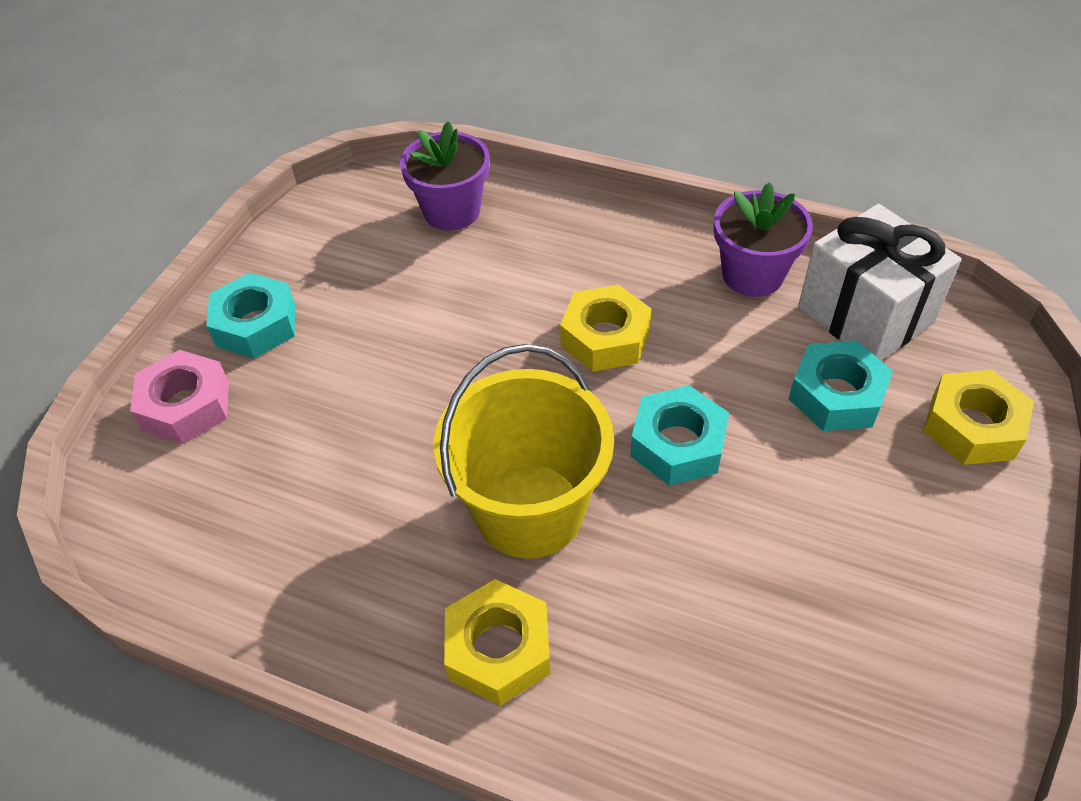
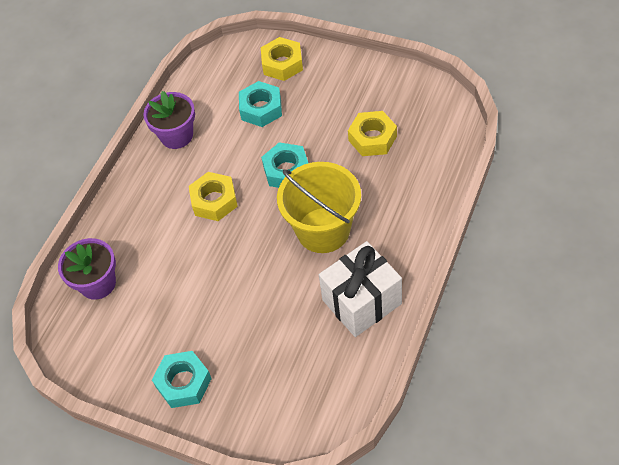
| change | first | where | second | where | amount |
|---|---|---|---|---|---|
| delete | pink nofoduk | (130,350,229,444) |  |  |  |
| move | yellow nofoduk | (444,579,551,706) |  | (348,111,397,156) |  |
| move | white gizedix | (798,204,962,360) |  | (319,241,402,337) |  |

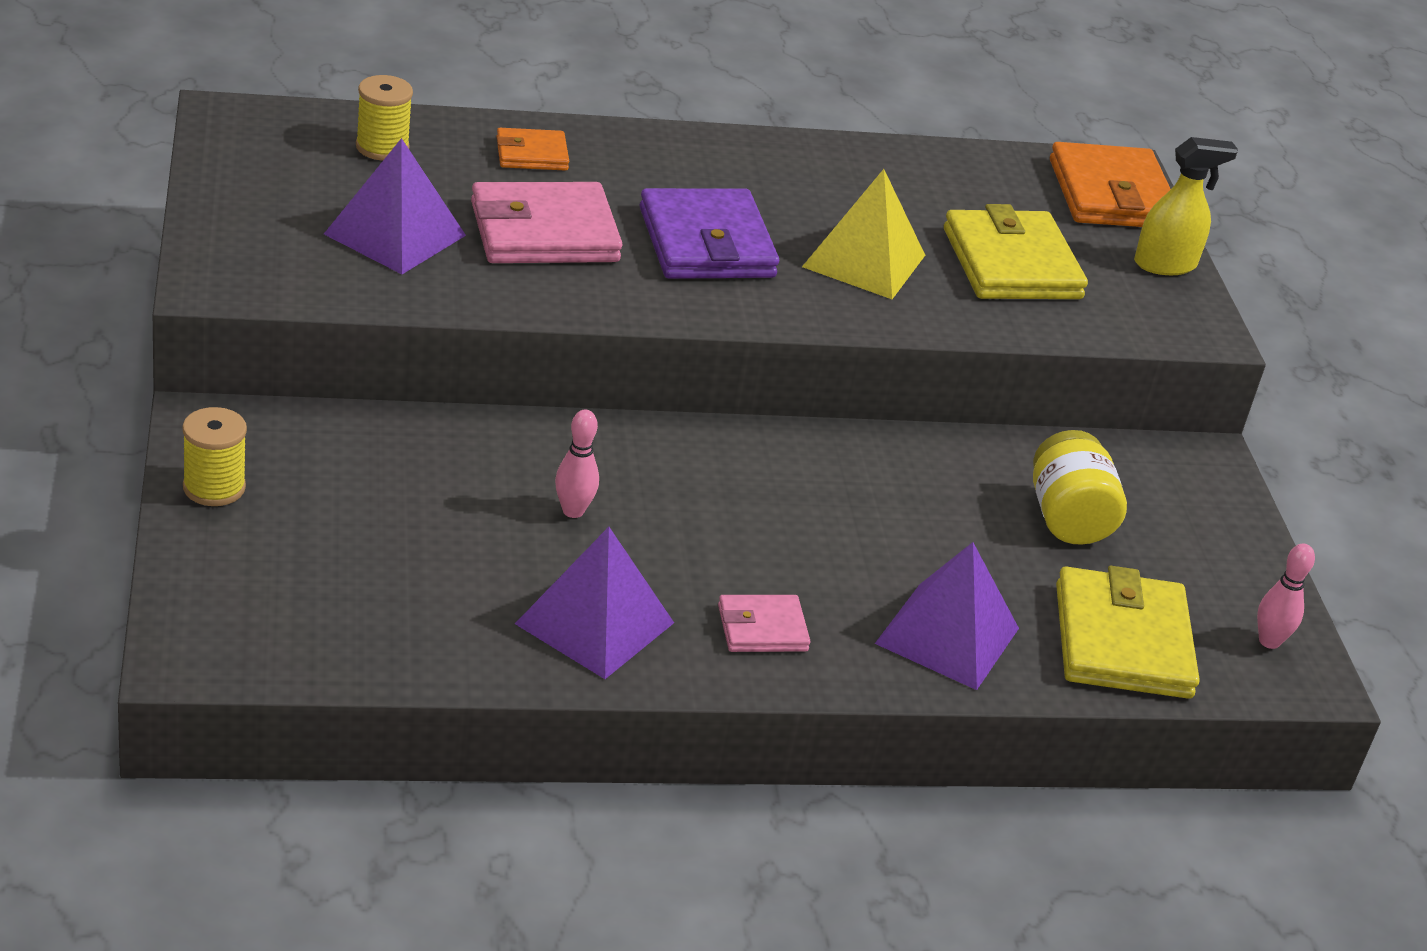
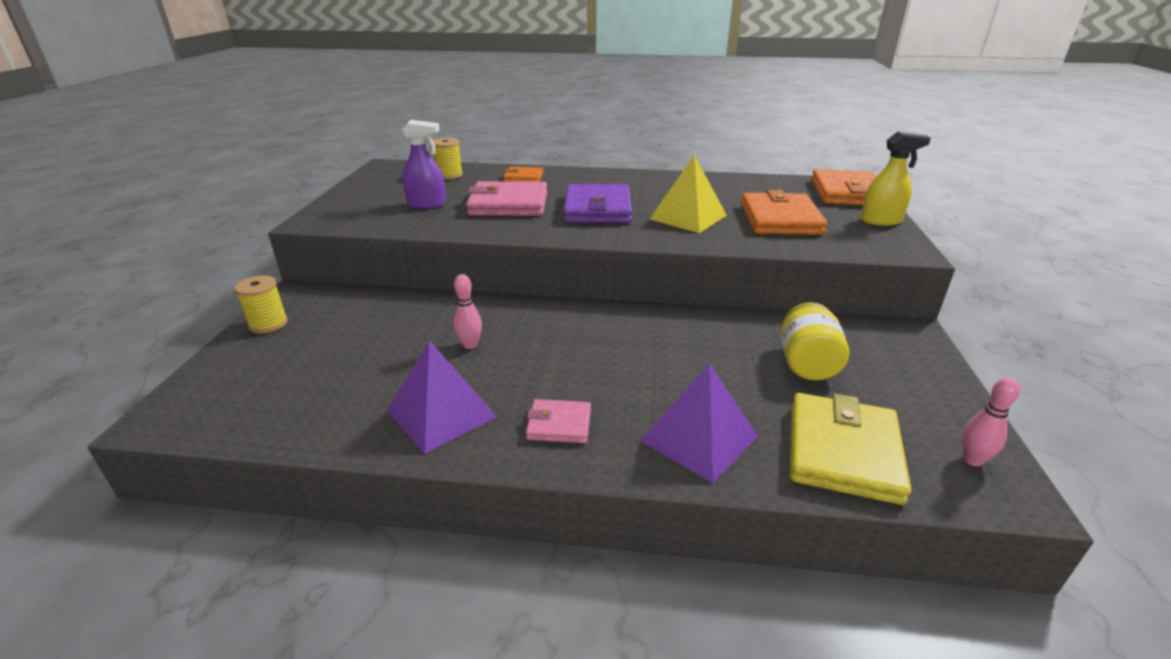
| change | first | where | second | where | amount |
|---|---|---|---|---|---|
| replace | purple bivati | (324,138,466,274) | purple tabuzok | (402,120,446,209) |  |
| recolor | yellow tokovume | (944,204,1088,299) | orange tokovume | (741,190,827,235) |  |

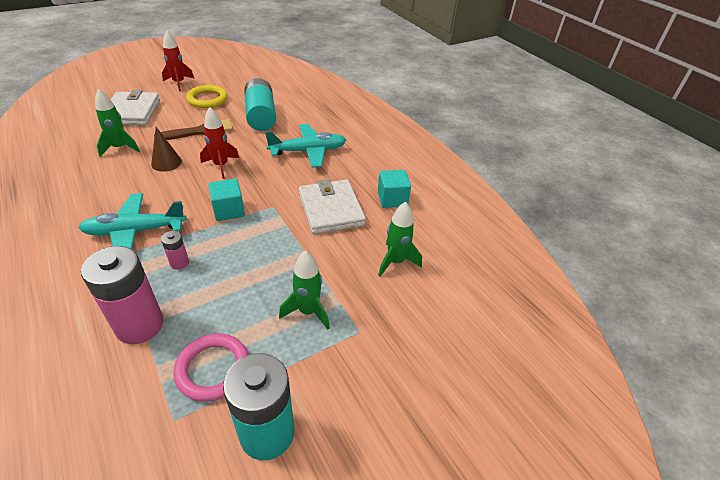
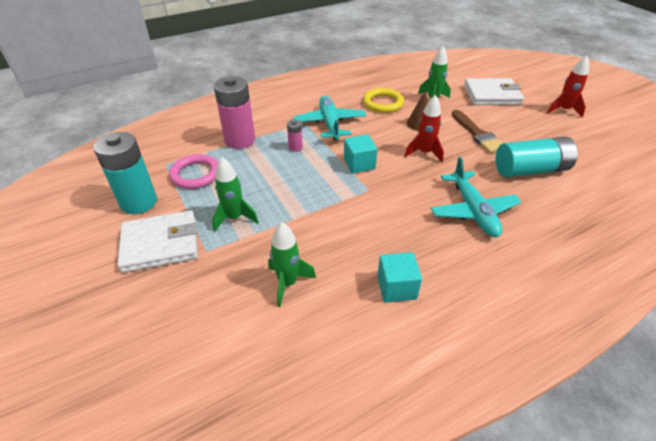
| change | first | where | second | where | amount |
|---|---|---|---|---|---|
| move | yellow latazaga | (186,85,228,108) |  | (363,88,404,113) |  |
| move | white tokovume | (299,179,366,234) |  | (117,210,198,273) |  |

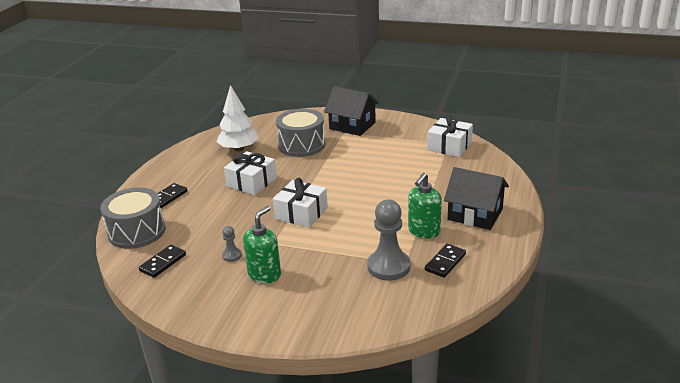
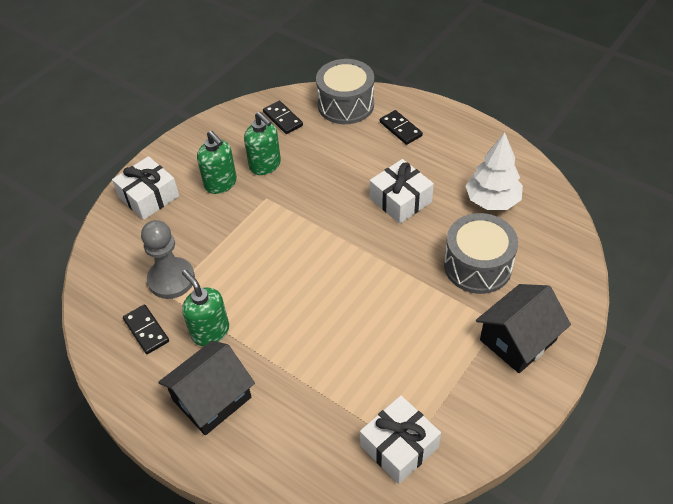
| change | first | where | second | where | amount |
|---|---|---|---|---|---|
| move | white gizedix | (273,178,328,228) |  | (112,156,179,220) |  |
| replace | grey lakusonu | (222,226,242,262) | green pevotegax | (244,112,281,175) |  |

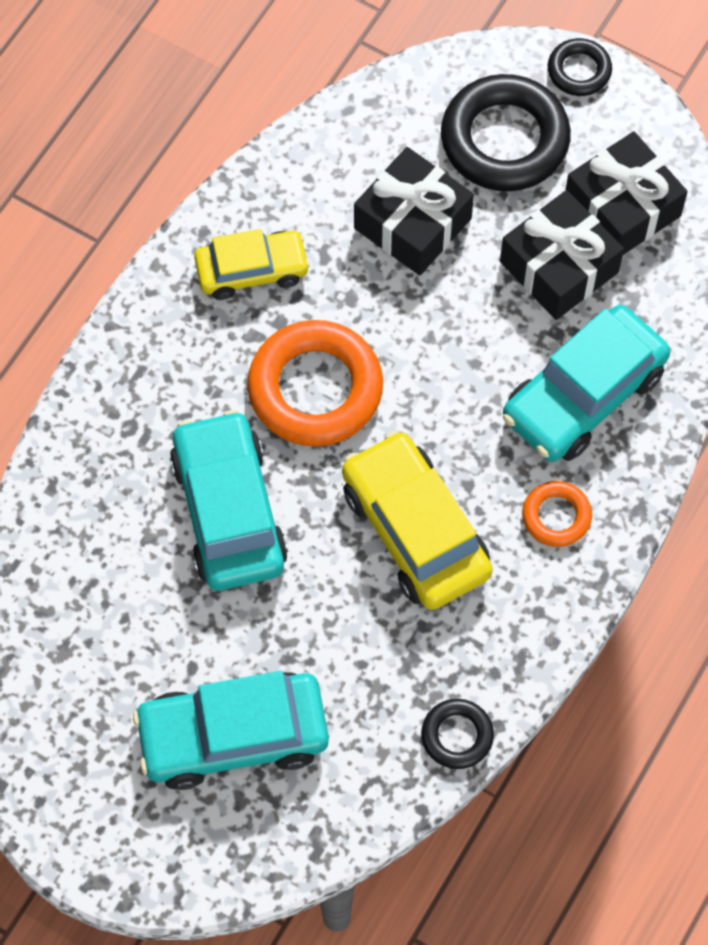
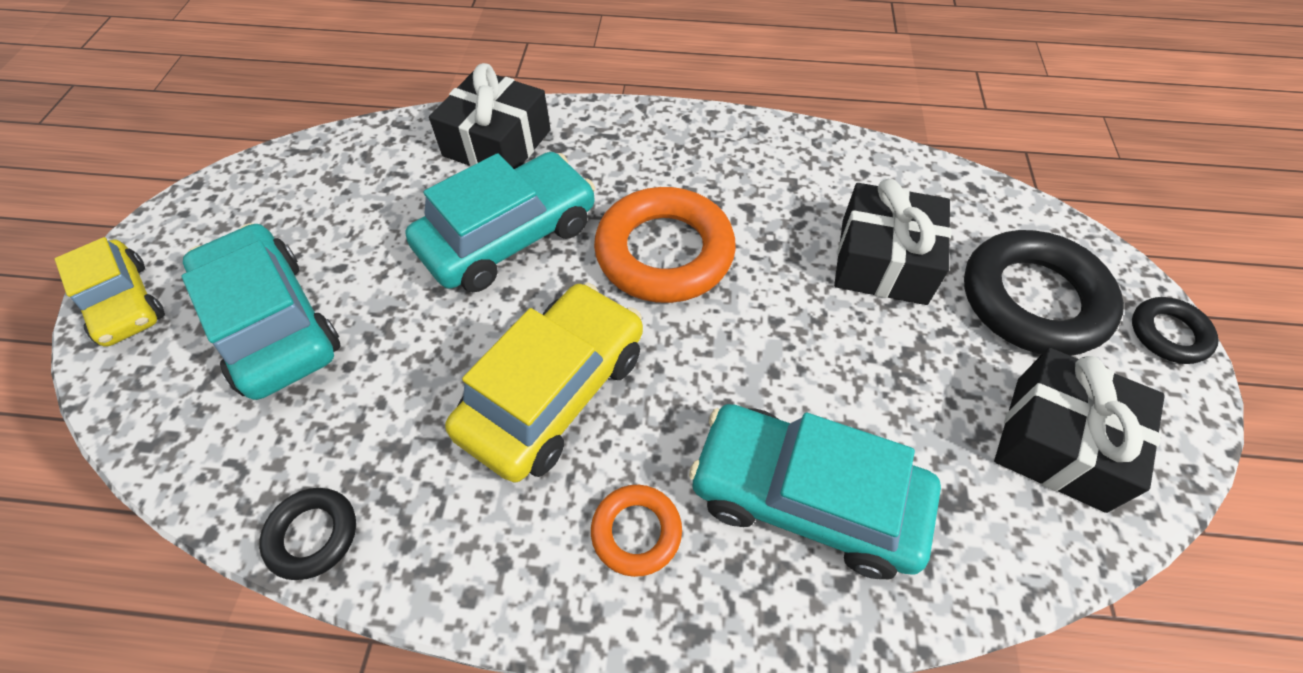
| change | first | where | second | where | amount |
|---|---|---|---|---|---|
| move | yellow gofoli | (194,229,310,300) |  | (55,237,165,347) |  |
| move | black gizedix | (500,190,624,320) |  | (429,63,551,169) |  |

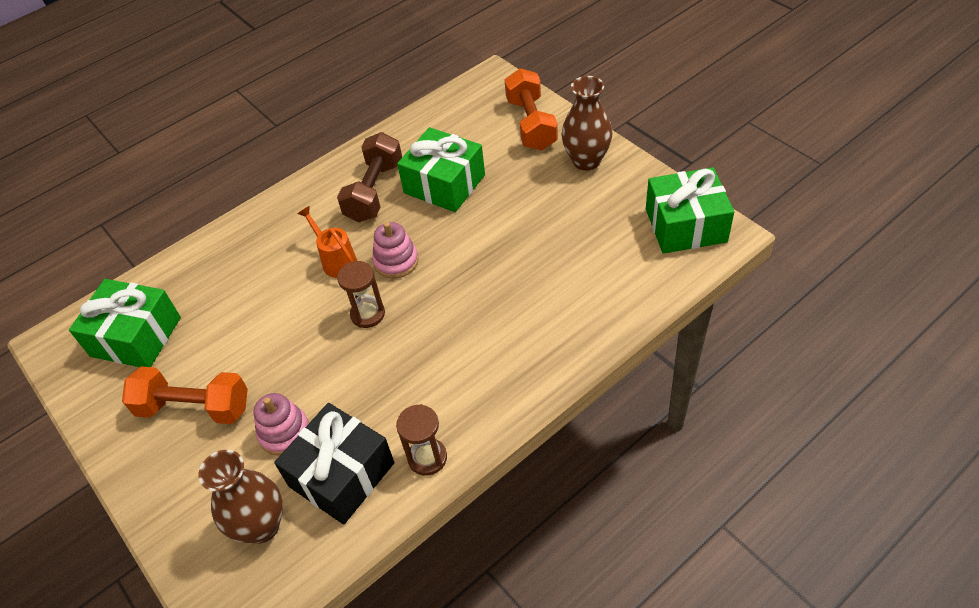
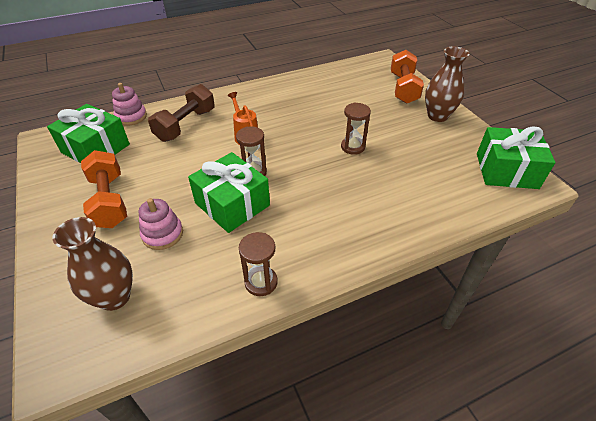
| change | first | where | second | where | amount |
|---|---|---|---|---|---|
| delete | black gizedix | (274,403,394,525) |  |  |  |
| insert |  |  | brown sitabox | (341,103,371,155) |  |
| move | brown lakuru | (337,132,402,222) |  | (148,84,215,142) |  |
| move | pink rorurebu | (372,222,419,278) |  | (112,83,147,126) |  |
| move | green gizedix | (397,127,485,212) |  | (188,152,270,233) |  |
| rotate | orange lakuru | (122,366,248,424) |  | (81,150,127,228) | 45 degrees clockwise |

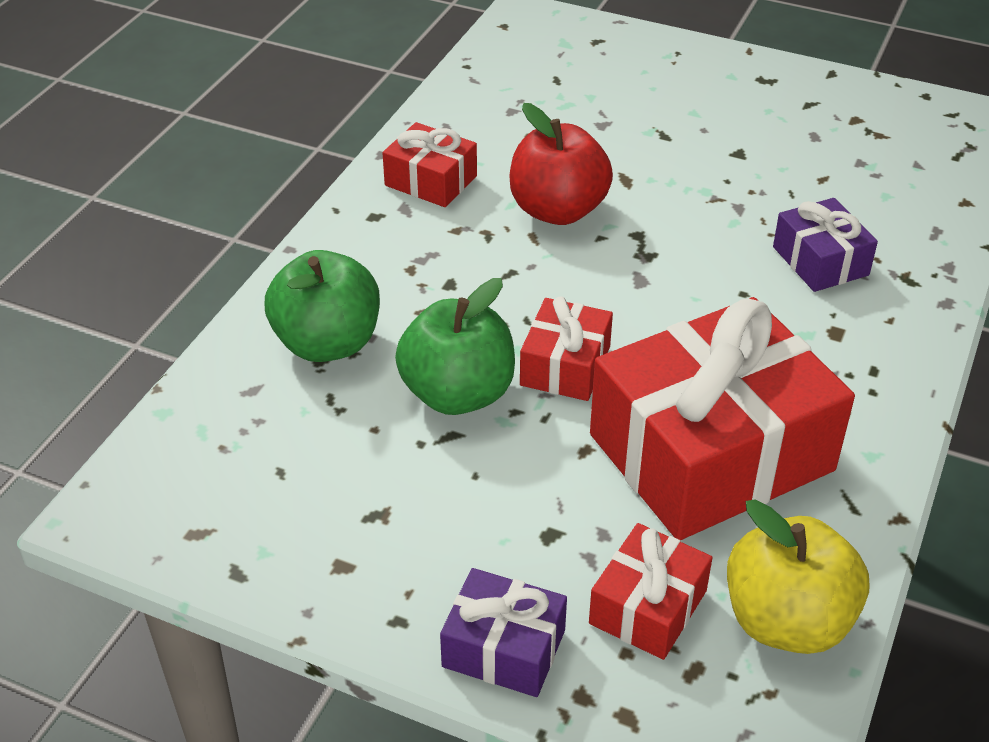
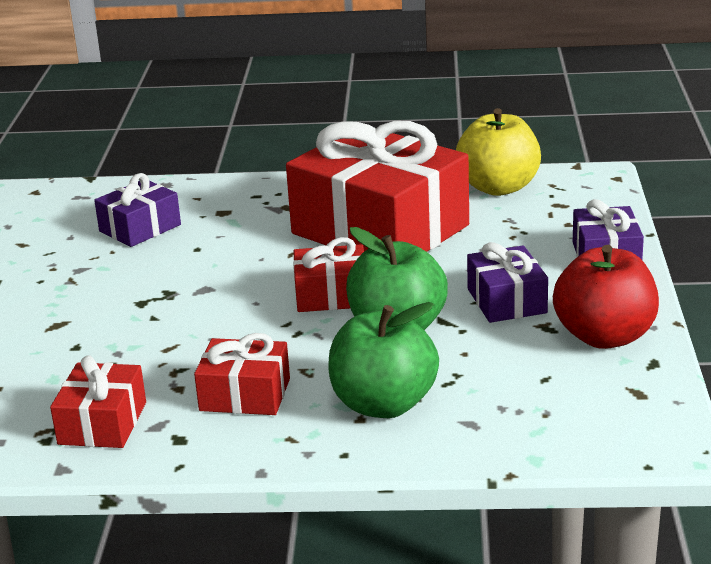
| change | first | where | second | where | amount |
|---|---|---|---|---|---|
| insert |  |  | purple gizedix | (467,242,548,323) |  |
| move | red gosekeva | (509,103,613,225) |  | (553,245,659,349) |  |
| move | red gizedix | (589,523,713,660) |  | (194,333,290,415) |  |

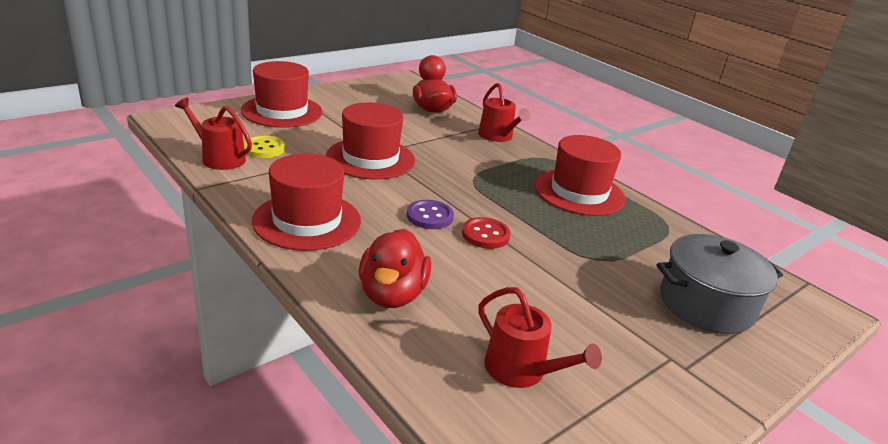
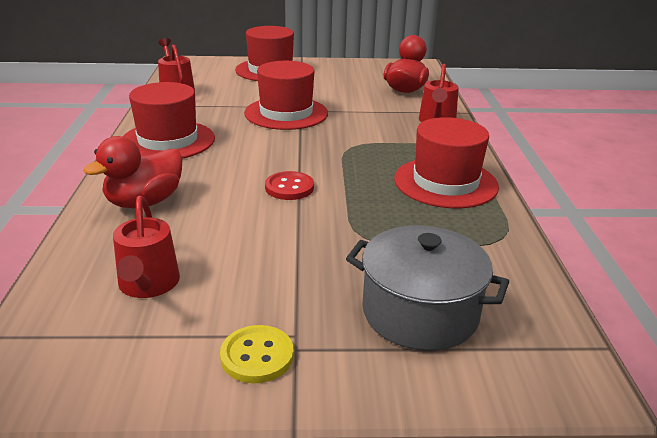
| change | first | where | second | where | amount |
|---|---|---|---|---|---|
| delete | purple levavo | (407,200,454,229) |  |  |  |
| move | yellow levavo | (243,135,285,158) |  | (220,325,294,383) |  |

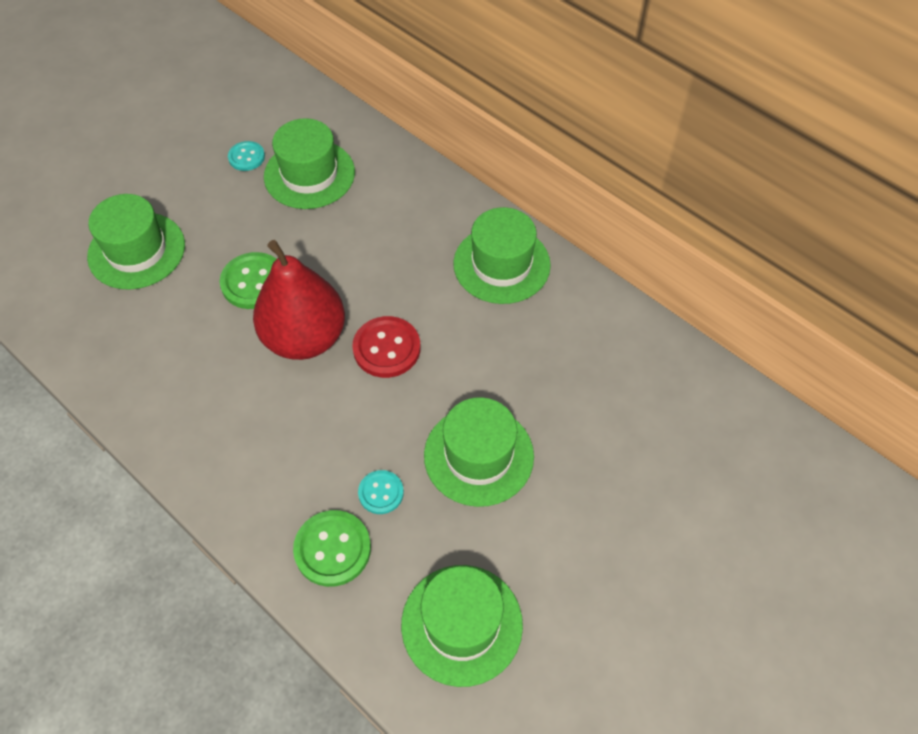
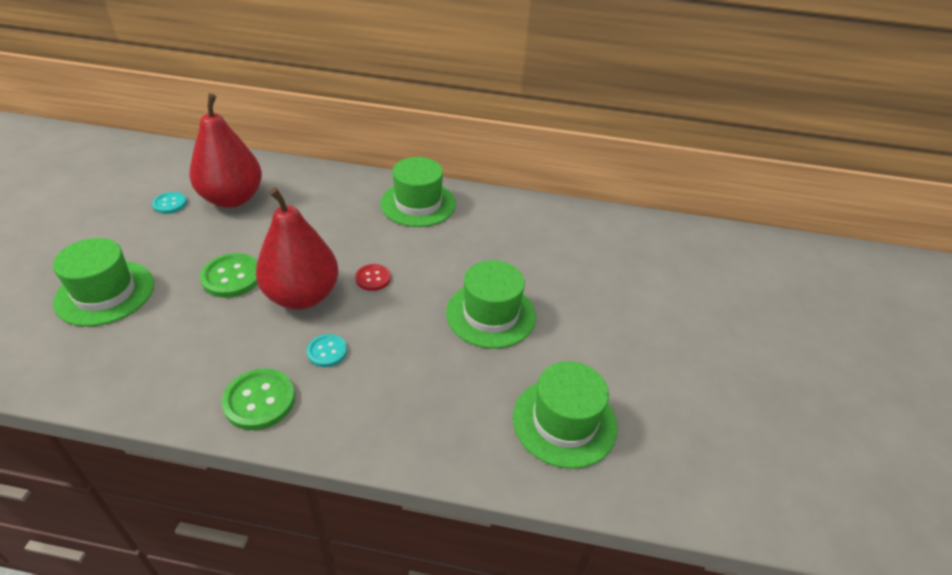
| change | first | where | second | where | amount |
|---|---|---|---|---|---|
| move | green levavo | (293,510,371,587) |  | (222,368,295,430) |  |
| move | turquoise levavo | (358,470,404,514) |  | (307,334,347,367) |  |
| replace | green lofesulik | (264,118,355,209) | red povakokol | (189,93,262,208) |  |
| resize | red levavo | (352,316,421,378) |  | (355,264,391,291) | x0.61 |

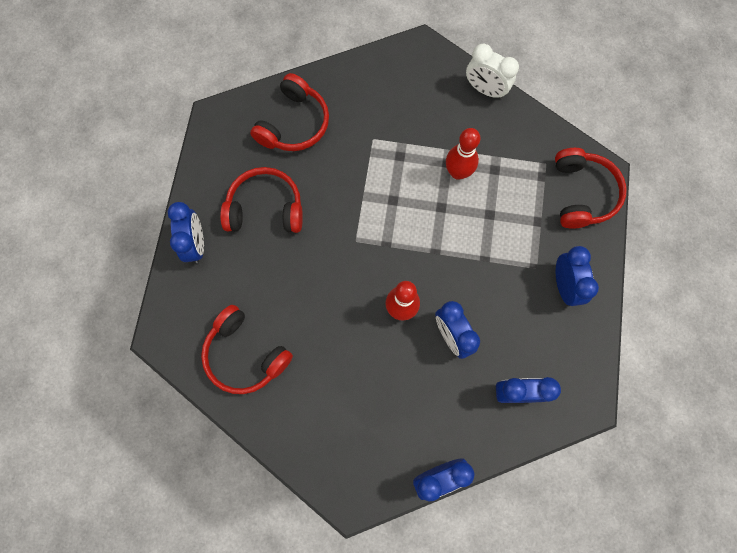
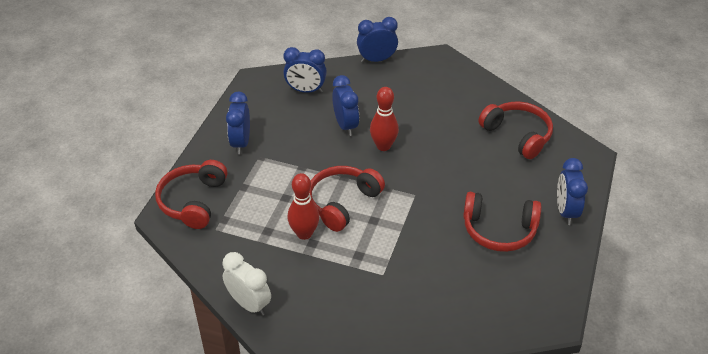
| change | first | where | second | where | amount |
|---|---|---|---|---|---|
| move | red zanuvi | (250,73,329,151) |  | (309,166,385,232) |  |

